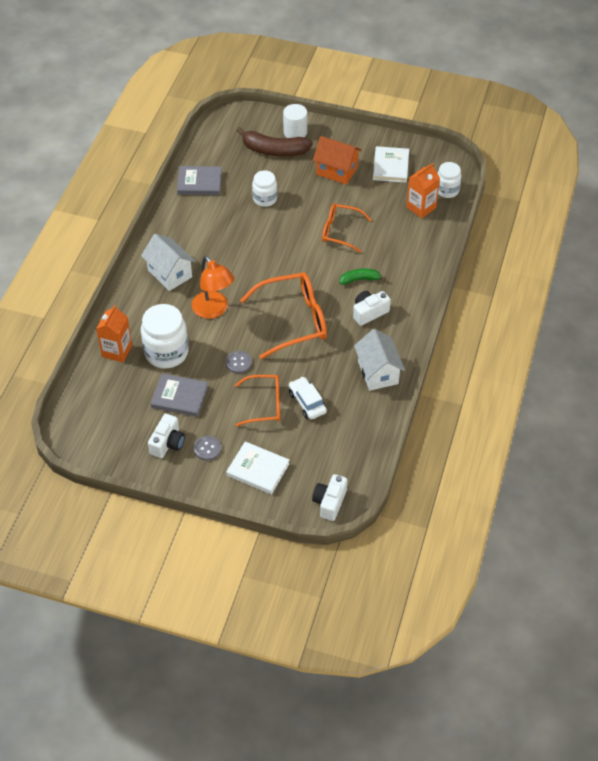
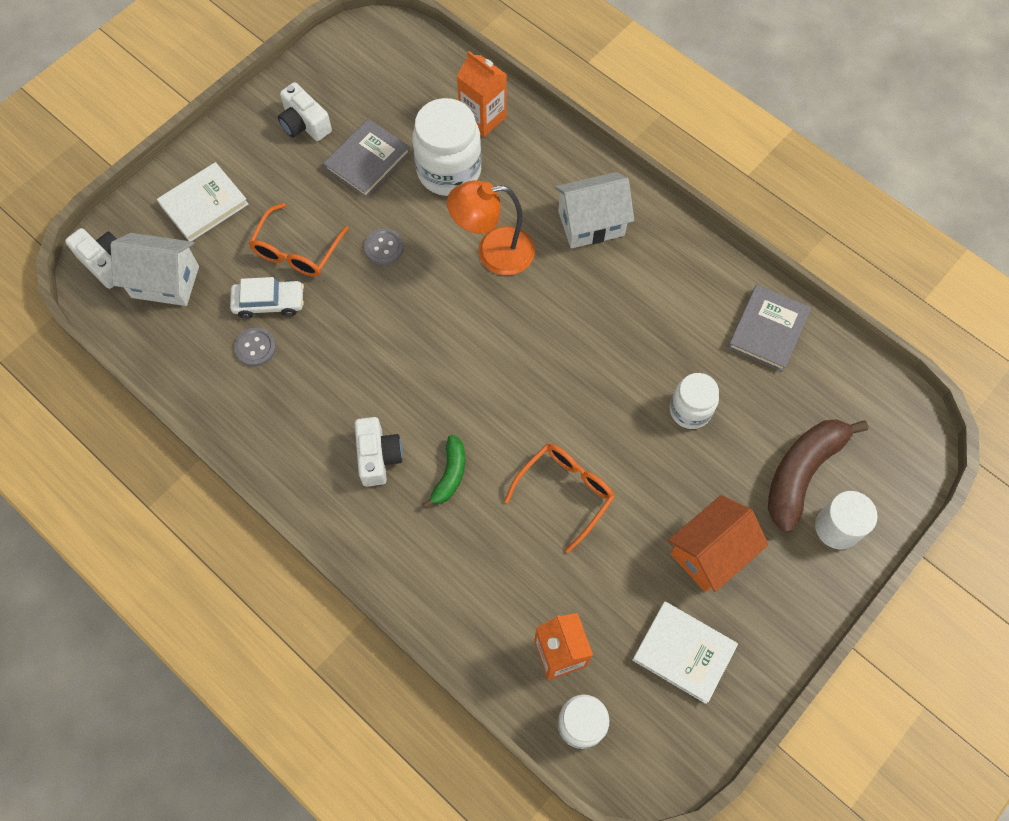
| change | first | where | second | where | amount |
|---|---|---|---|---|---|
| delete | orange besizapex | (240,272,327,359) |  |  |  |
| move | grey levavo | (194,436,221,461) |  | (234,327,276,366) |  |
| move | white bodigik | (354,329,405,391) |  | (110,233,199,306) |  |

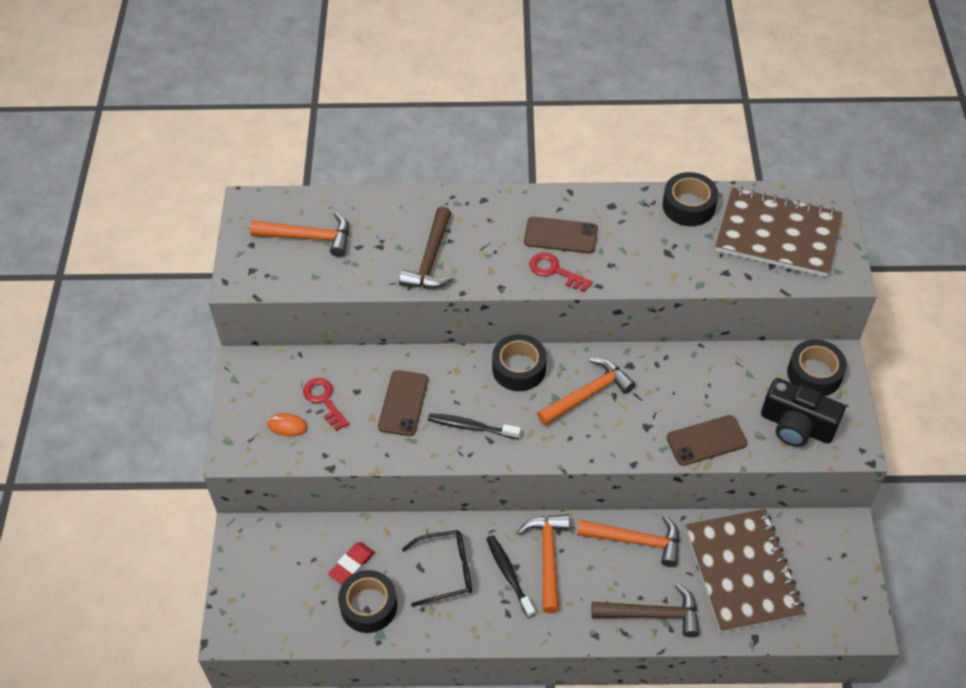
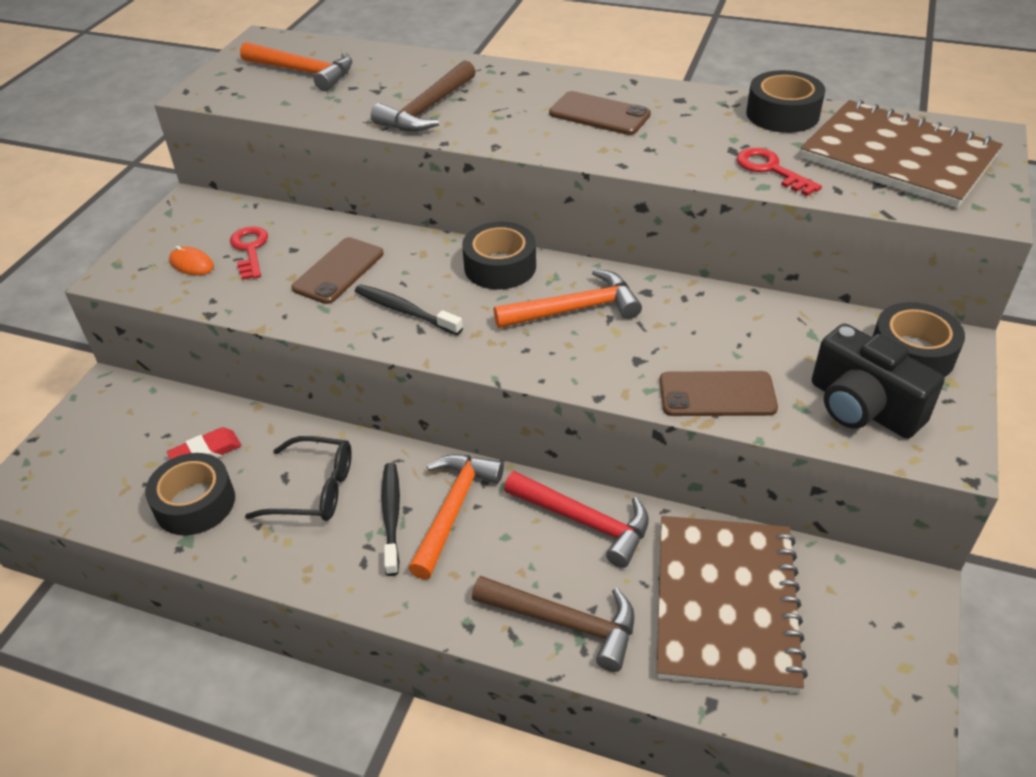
| change | first | where | second | where | amount |
|---|---|---|---|---|---|
| move | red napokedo | (529,252,592,292) |  | (737,148,822,196) |  |
| recolor | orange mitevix | (577,515,680,567) | red mitevix | (504,471,649,568) |  |

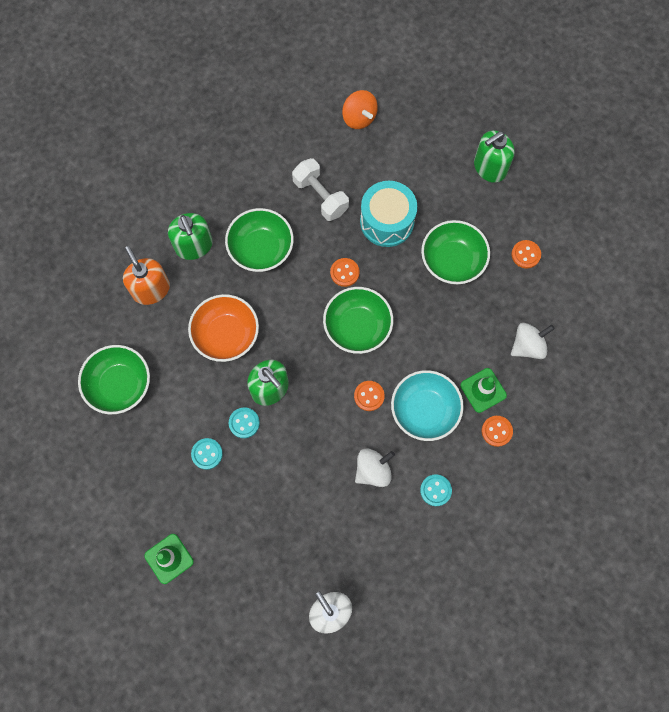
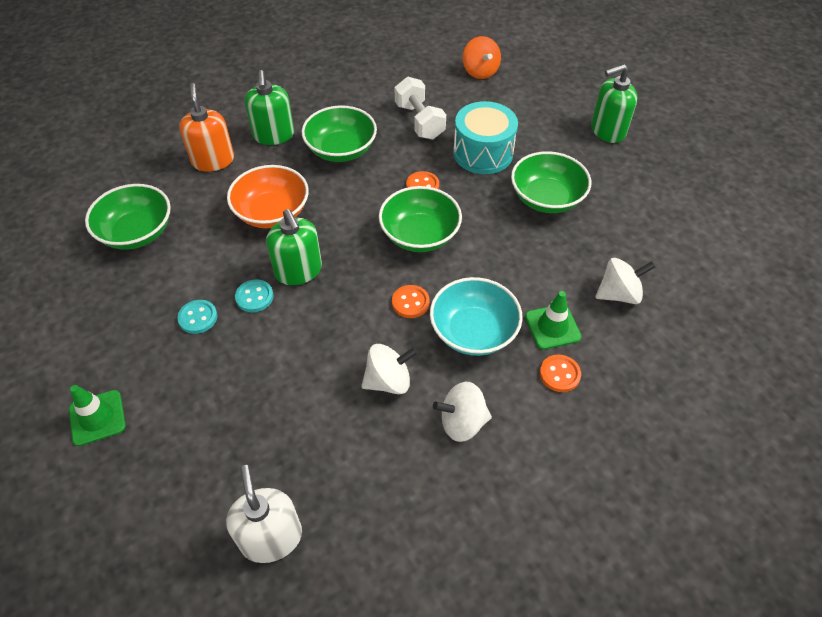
| change | first | where | second | where | amount |
|---|---|---|---|---|---|
| delete | orange levavo | (512,240,541,269) |  |  |  |
| replace | turquoise levavo | (420,474,452,506) | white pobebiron | (433,382,492,442) |  |

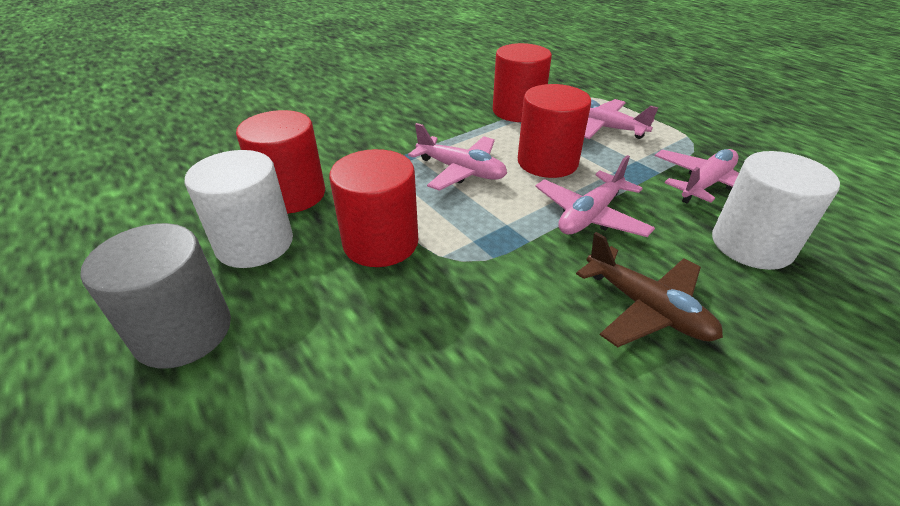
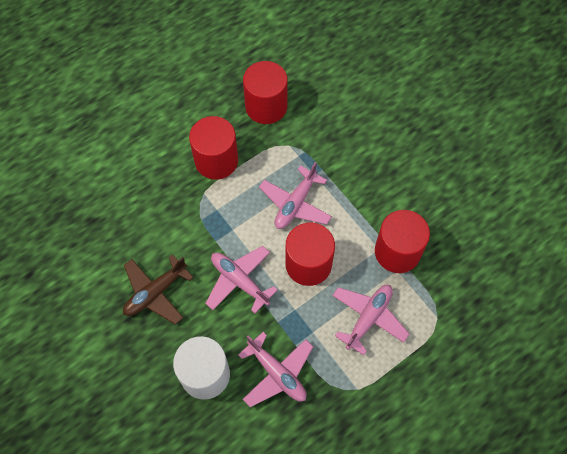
| change | first | where | second | where | amount |
|---|---|---|---|---|---|
| delete | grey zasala | (81,223,231,369) |  |  |  |
| delete | white zasala | (184,150,293,268) |  |  |  |

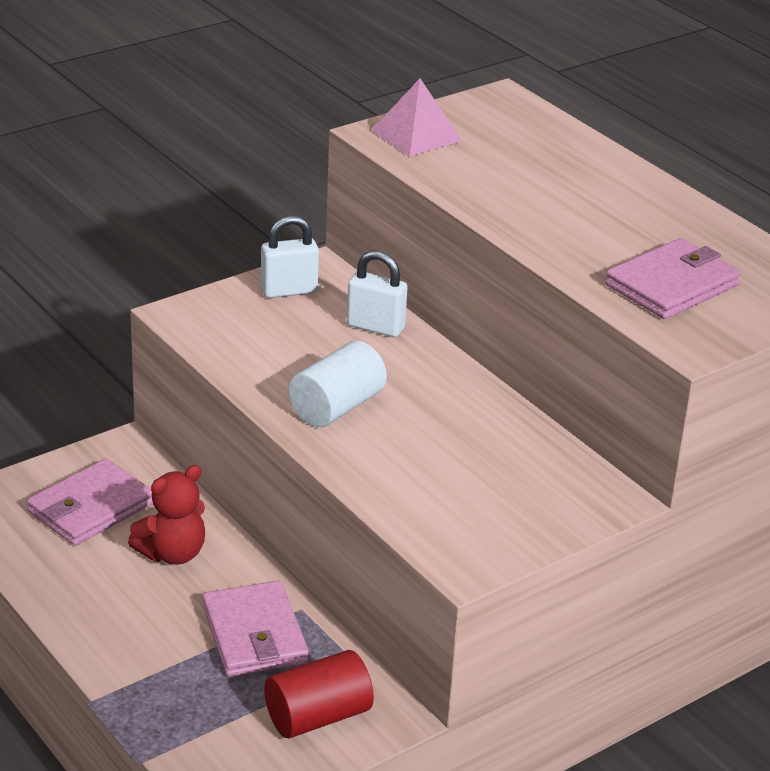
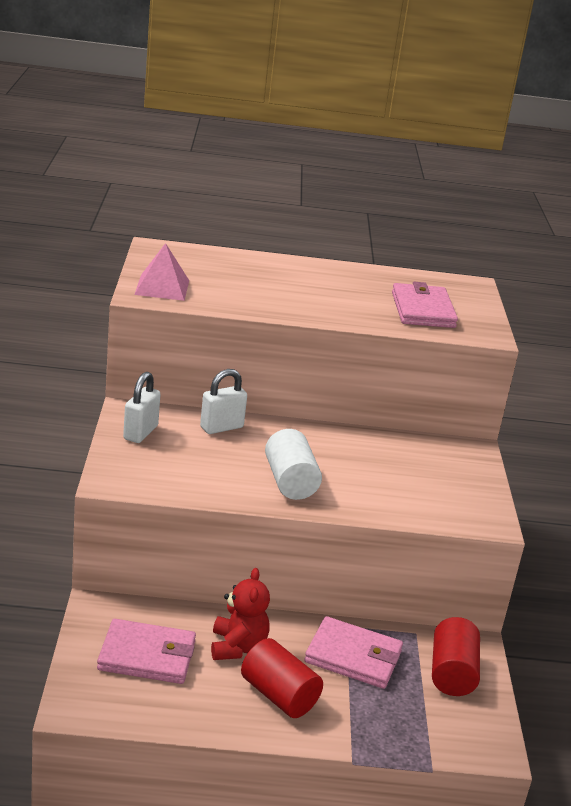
| change | first | where | second | where | amount |
|---|---|---|---|---|---|
| insert |  |  | red zasala | (241,638,323,718) |  |
| rotate | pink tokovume | (27,458,153,546) |  | (97,619,196,684) | 75 degrees counterclockwise |

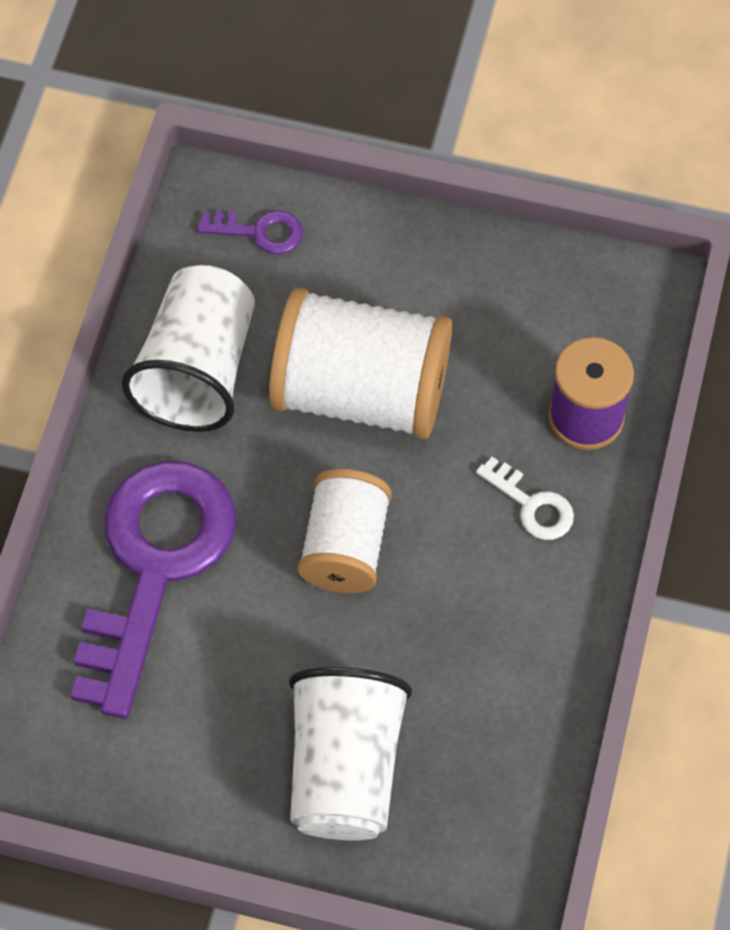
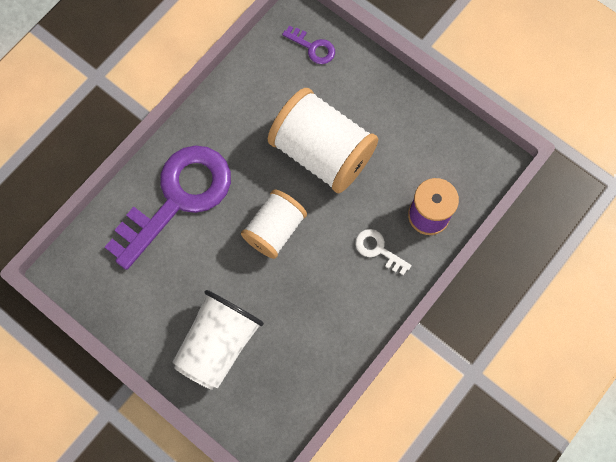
| change | first | where | second | where | amount |
|---|---|---|---|---|---|
| delete | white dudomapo | (122,265,255,432) |  |  |  |
| rotate | white napokedo | (476,457,574,540) |  | (355,229,412,275) | 150 degrees clockwise |

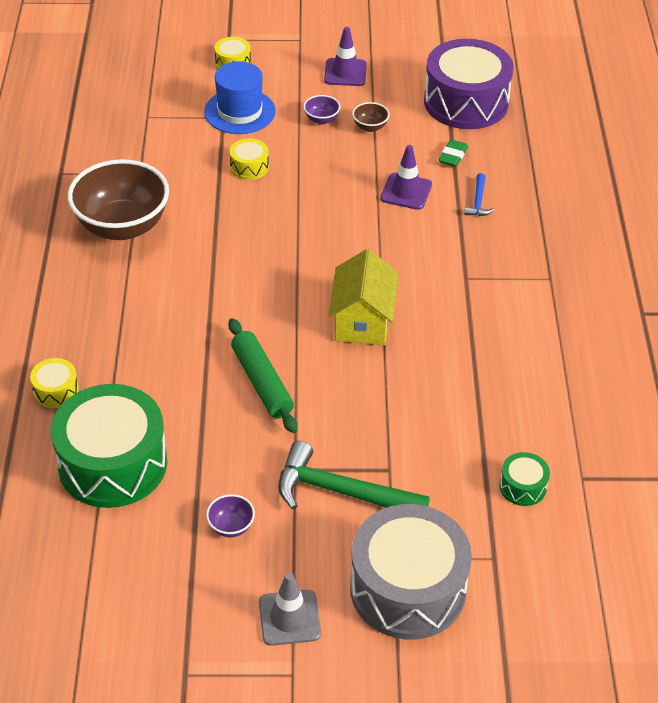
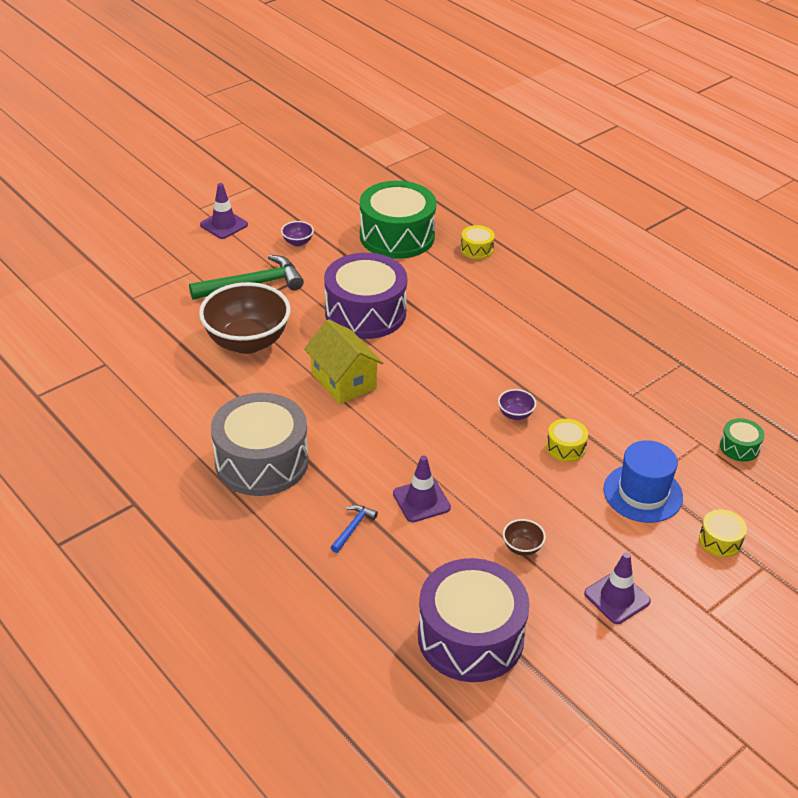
| change | first | where | second | where | amount |
|---|---|---|---|---|---|
| delete | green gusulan | (439,140,468,167) |  |  |  |
| move | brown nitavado | (67,159,169,240) |  | (199,282,291,354) |  |
| move | purple nitavado | (303,95,340,125) |  | (498,389,536,420) |  |
| move | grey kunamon | (350,504,472,640) |  | (211,393,309,496) |  |
| move | green kunamon | (499,452,550,506) |  | (720,418,764,462) |  |
| replace | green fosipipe | (228,318,298,433) | purple kunamon | (324,253,407,339) |  |
| recolor | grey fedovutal | (259,573,321,646) | purple fedovutal | (200,183,248,239) |  |
| rotate | blue mitevix | (464,173,494,216) |  | (330,505,378,553) | 60 degrees clockwise |

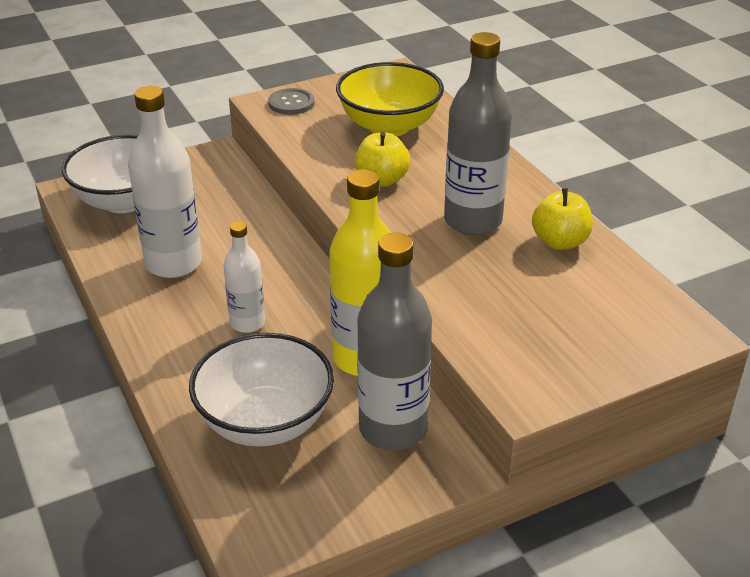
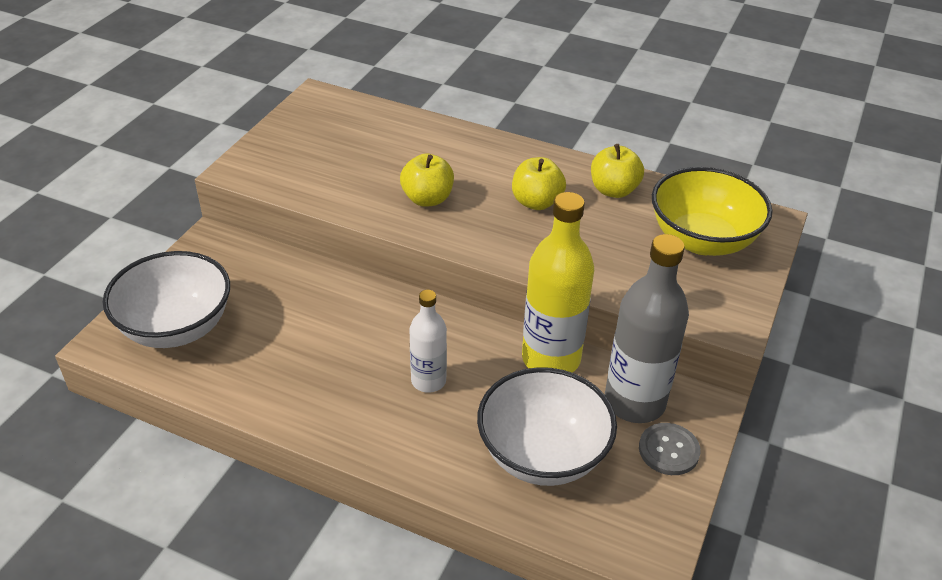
| change | first | where | second | where | amount |
|---|---|---|---|---|---|
| delete | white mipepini | (128,86,202,278) |  |  |  |
| move | grey levavo | (268,88,314,115) |  | (639,423,701,475) |  |
| move | yellow nitavado | (336,62,444,137) |  | (652,167,773,256) |  |
| replace | grey mipepini | (444,32,512,235) | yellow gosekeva | (512,157,566,210) |  |

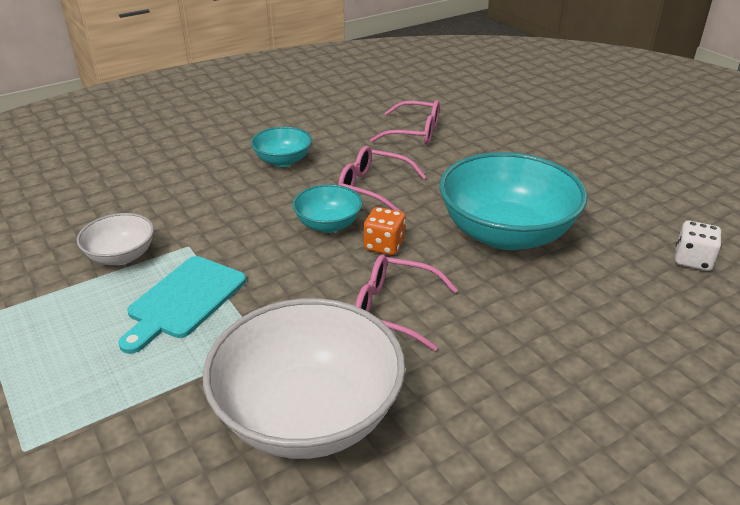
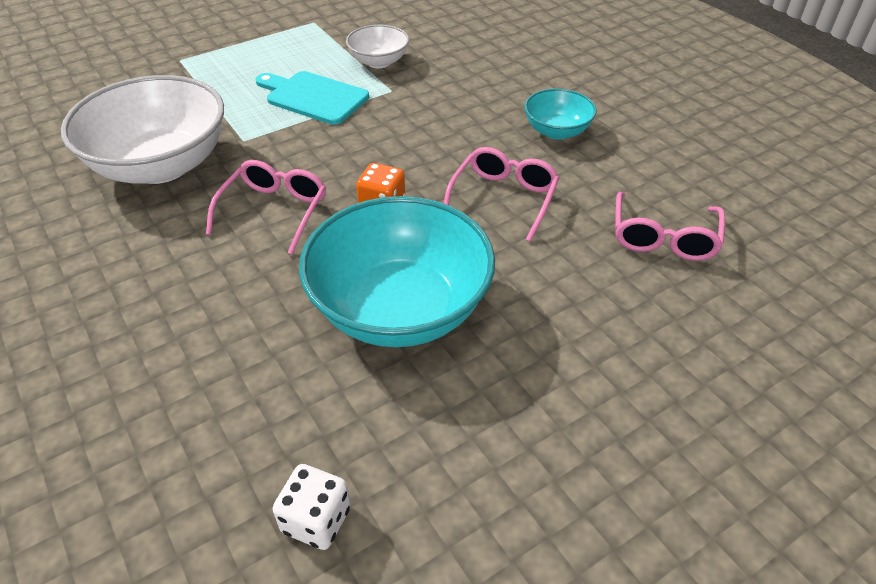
| change | first | where | second | where | amount |
|---|---|---|---|---|---|
| delete | turquoise nitavado | (293,184,363,233) |  |  |  |

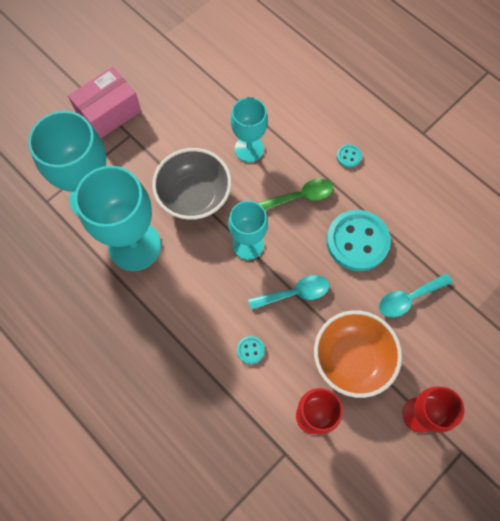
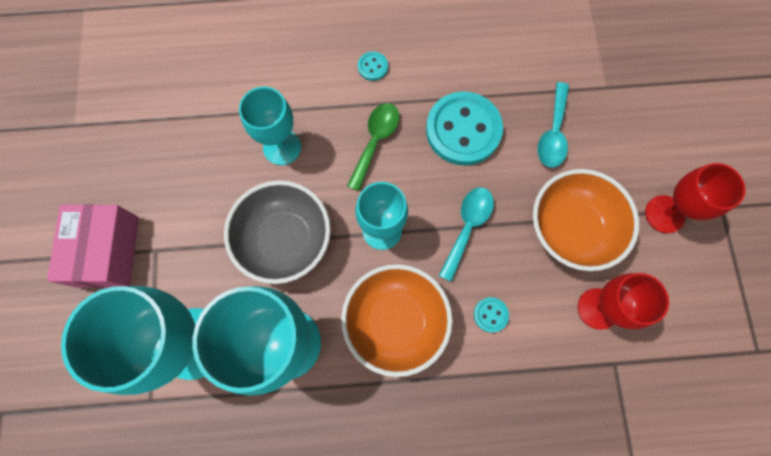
| change | first | where | second | where | amount |
|---|---|---|---|---|---|
| insert |  |  | orange nitavado | (341,264,453,377) |  |

